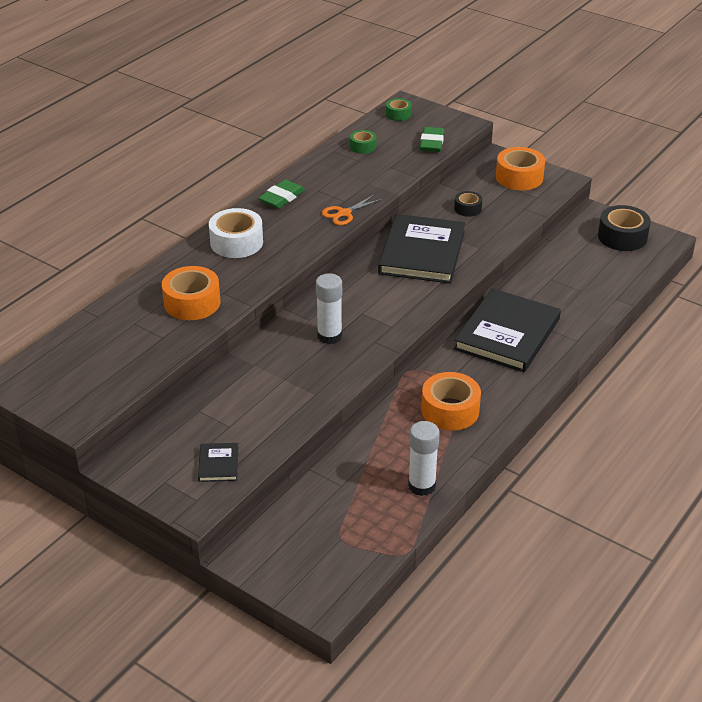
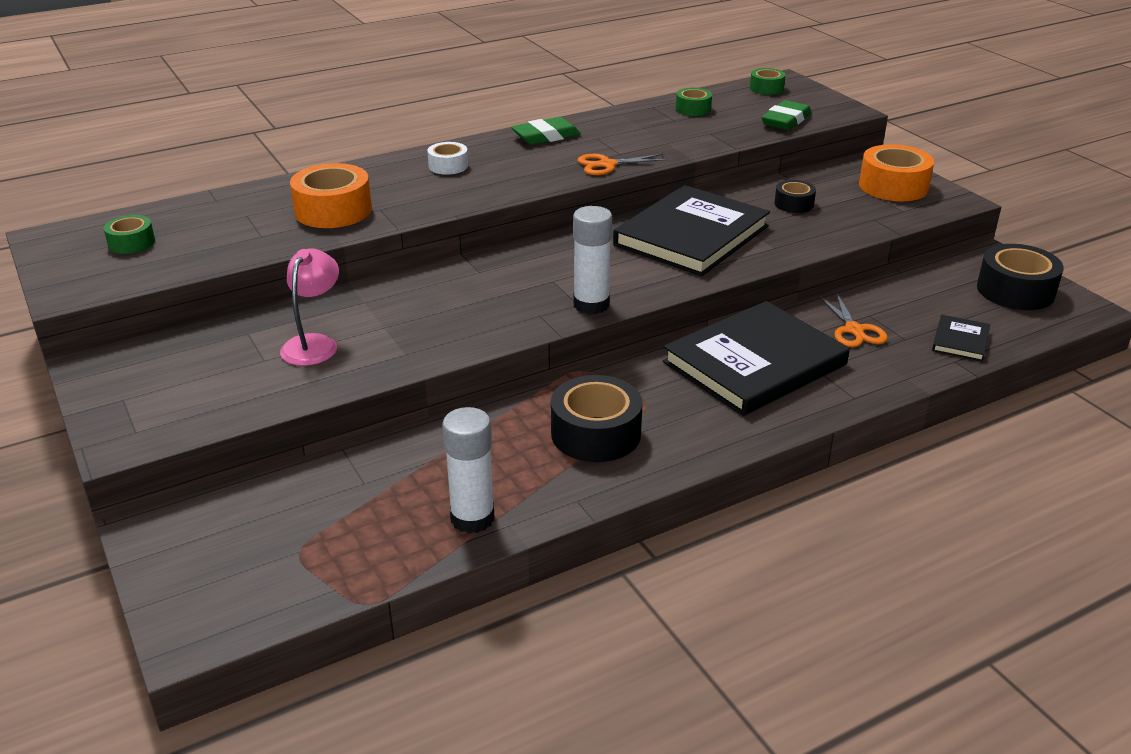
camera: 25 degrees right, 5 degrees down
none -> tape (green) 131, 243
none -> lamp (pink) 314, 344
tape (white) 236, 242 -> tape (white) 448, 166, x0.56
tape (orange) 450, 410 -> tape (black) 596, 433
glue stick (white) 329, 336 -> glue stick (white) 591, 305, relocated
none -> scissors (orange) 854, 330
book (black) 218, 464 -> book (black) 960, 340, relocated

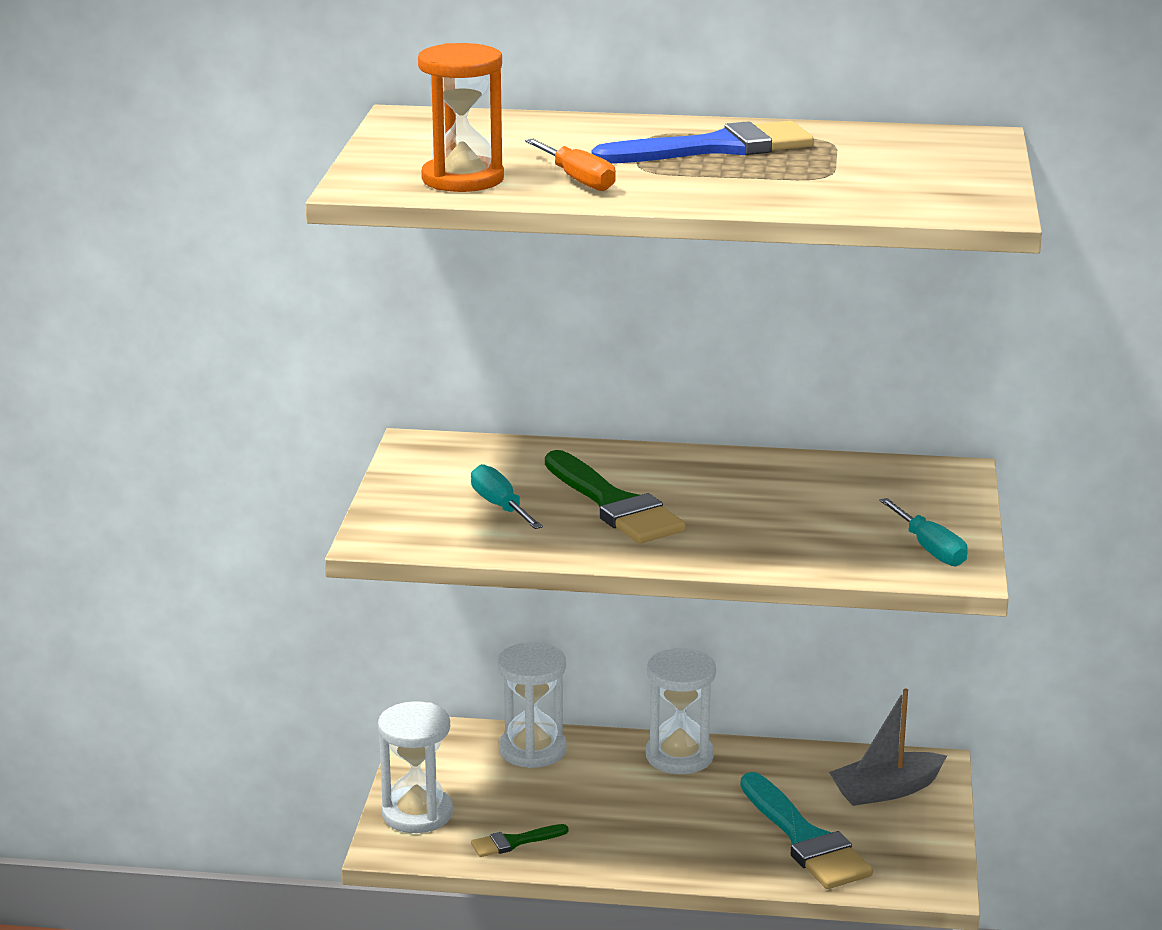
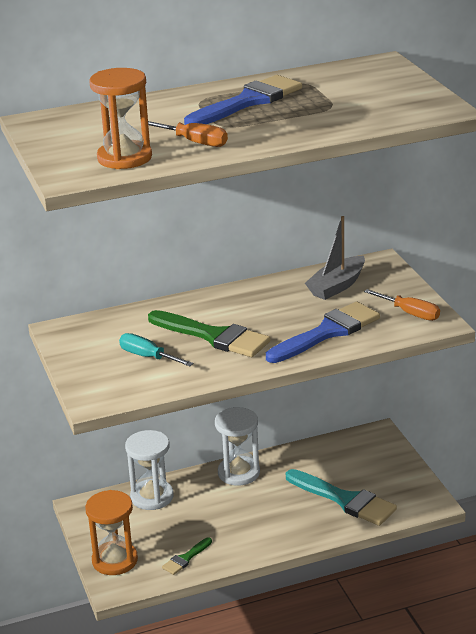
camera: 25 degrees left, 5 degrees up
hourglass (white) 417, 813 -> hourglass (orange) 115, 560
none -> brush (blue) 327, 332
boat (grey) 886, 790 -> boat (grey) 337, 286, relocated
screwdriver (turquoise) 930, 549 -> screwdriver (orange) 410, 313

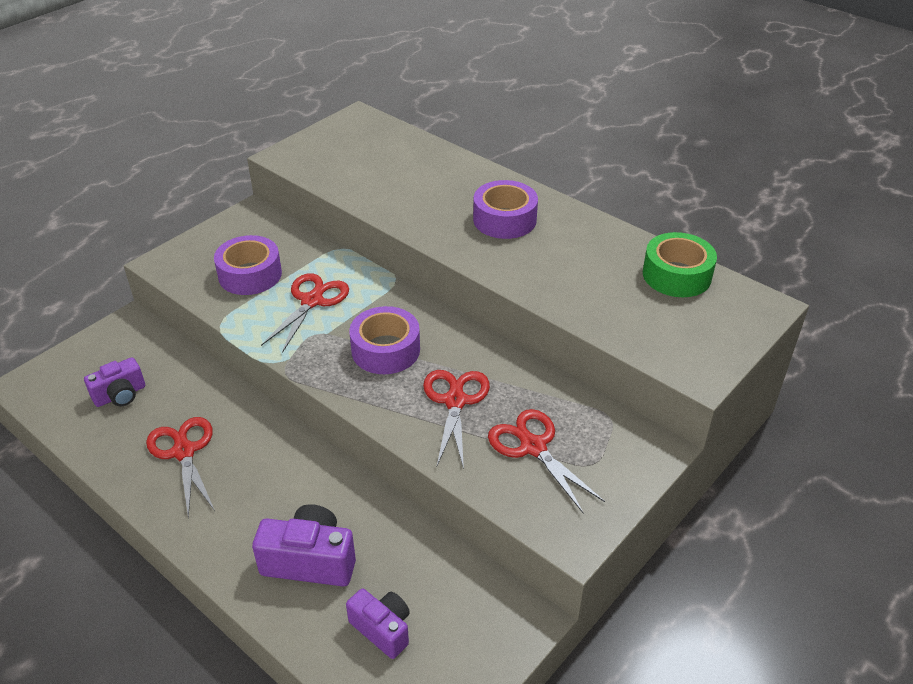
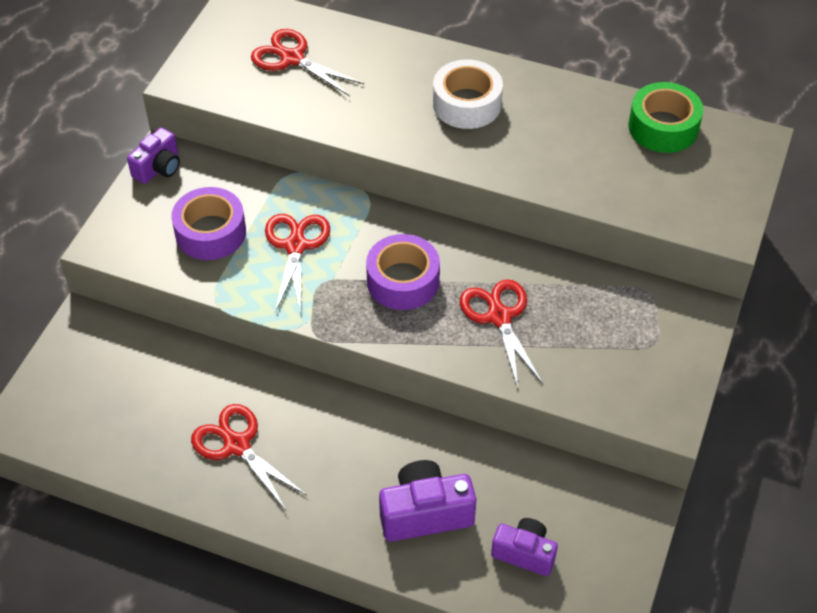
camera: 20 degrees left, 10 degrees up
camera (purple) 120, 395 -> camera (purple) 158, 168, relocated
scissors (red) 533, 447 -> scissors (red) 292, 58, relocated
tape (purple) 504, 219 -> tape (white) 467, 104

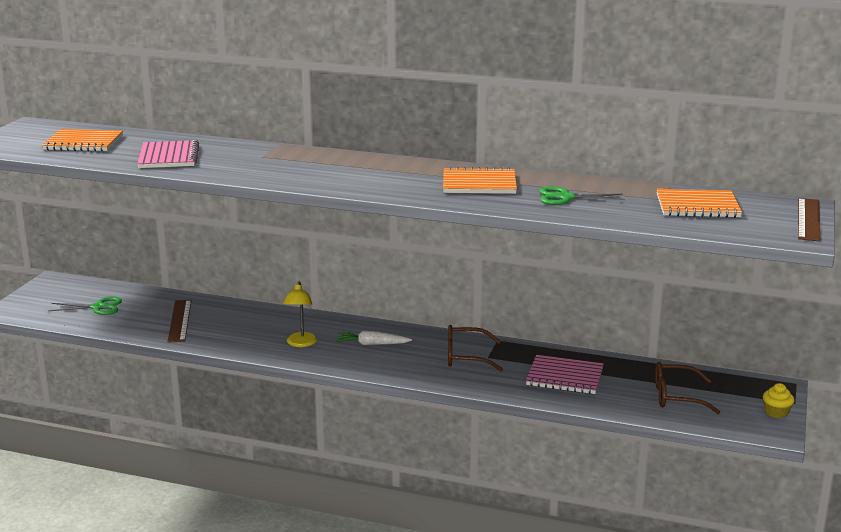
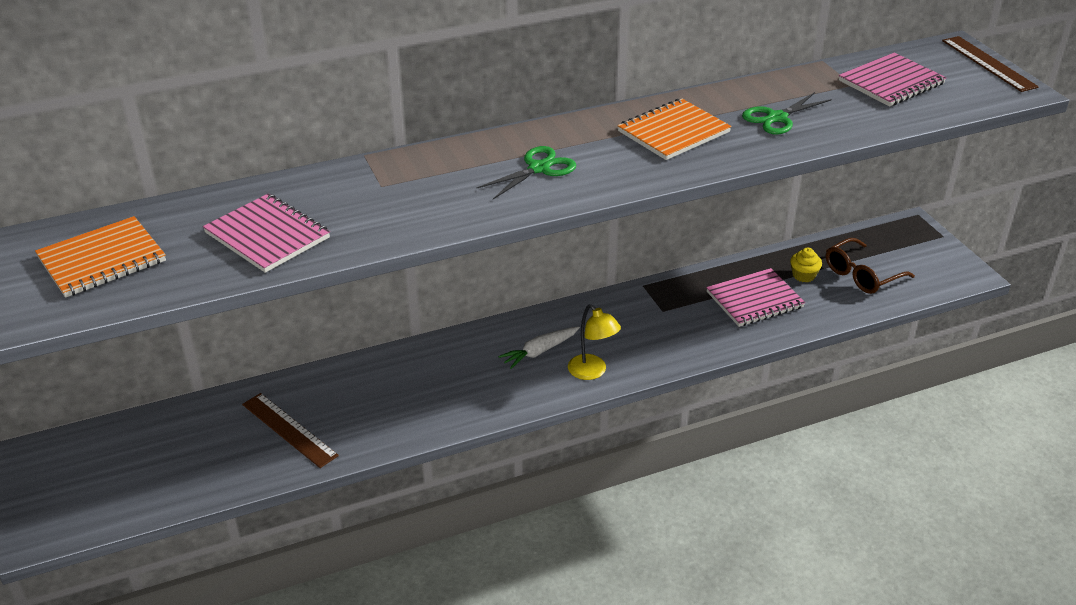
camera: 40 degrees left, 15 degrees up
scissors (green) 98, 307 -> scissors (green) 539, 168, relocated
lamp (yellow) 301, 343 -> lamp (yellow) 592, 372, relocated
cupcake (yellow) 776, 412 -> cupcake (yellow) 803, 275, relocated
notebook (orange) 697, 206 -> notebook (pink) 891, 82
glasses (brown) 465, 357 -> none

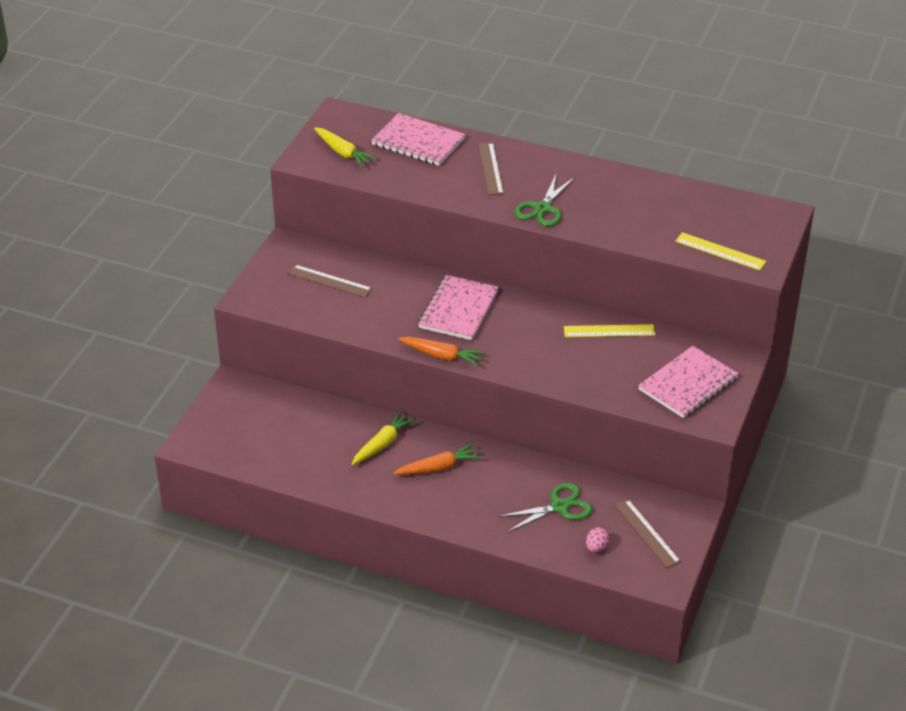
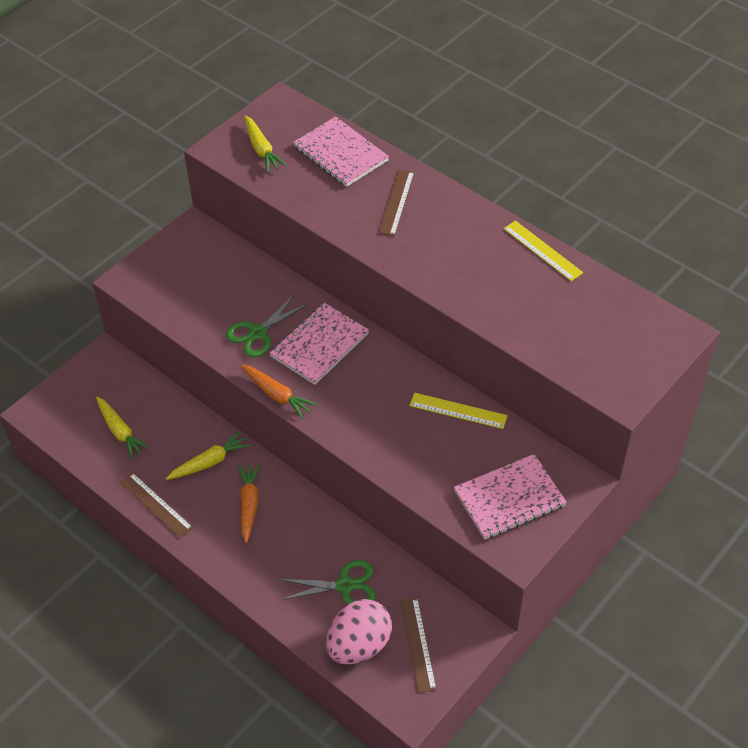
camera: 20 degrees right, 10 degrees up
none -> carrot (yellow) 120, 432
ruler (brown) 329, 281 -> ruler (brown) 156, 505, relocated
scissors (green) 542, 208 -> scissors (green) 258, 333, relocated
carrot (orange) 438, 467 -> carrot (orange) 249, 504, 90 degrees counterclockwise
egg (pink) 596, 547 -> egg (pink) 359, 645, x2.41
ruler (yellow) 720, 251 -> ruler (yellow) 542, 250, relocated

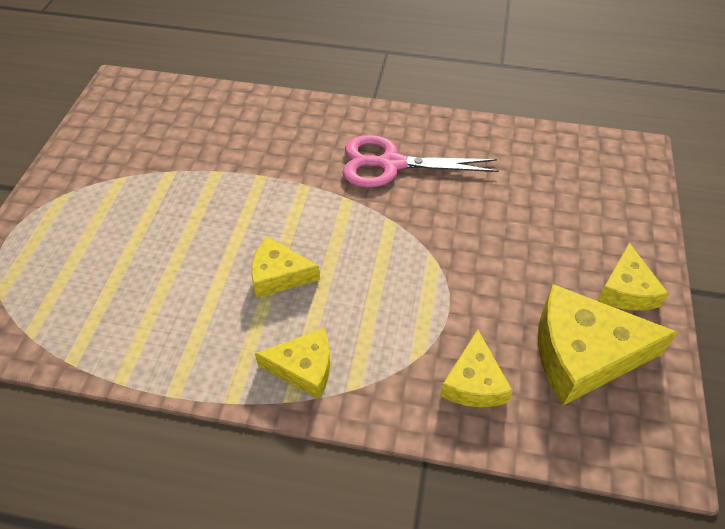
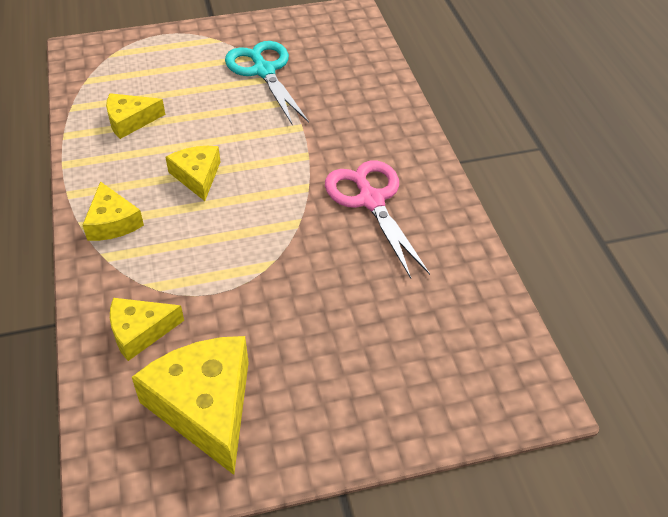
camera: 65 degrees right, 5 degrees down
cheese (yellow) 626, 290 -> cheese (yellow) 130, 121, relocated
none -> scissors (turquoise) 264, 71

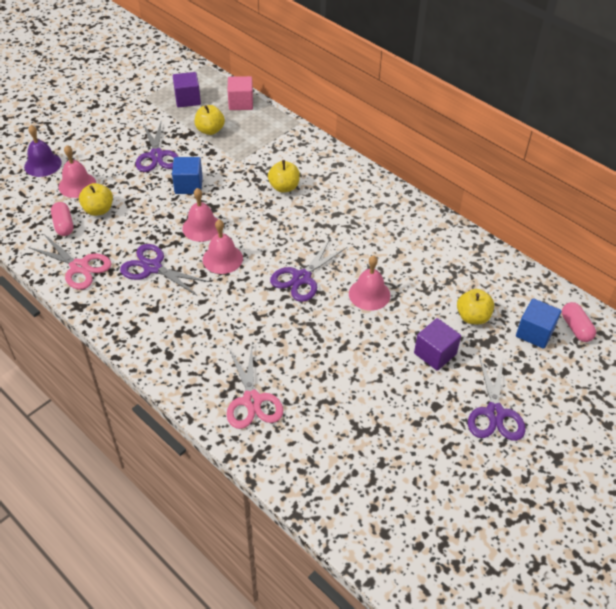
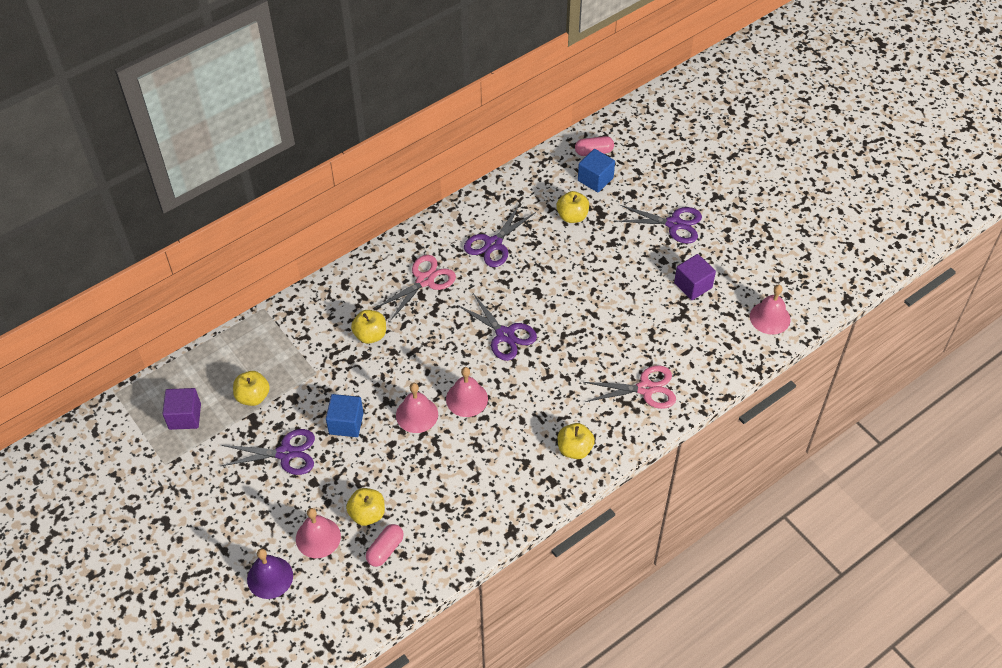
camera: 80 degrees left, 5 degrees up
capsule (pink) 63, 225 -> capsule (pink) 385, 549, 45 degrees counterclockwise
scissors (pink) 79, 267 -> scissors (pink) 425, 280, relocated
scissors (purple) 152, 267 -> scissors (purple) 493, 244, relocated
none -> apple (yellow) 574, 449
cube (purple) 435, 353 -> cube (purple) 693, 285, relocated
bell (pink) 369, 294 -> bell (pink) 770, 318, relocated
cube (pink) 241, 103 -> none

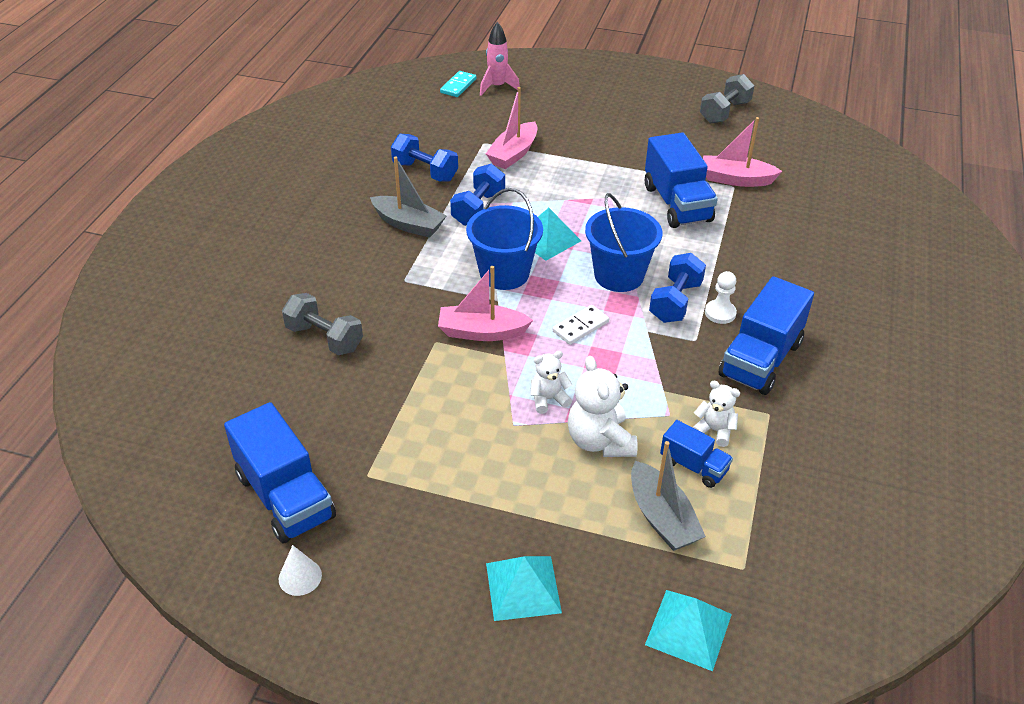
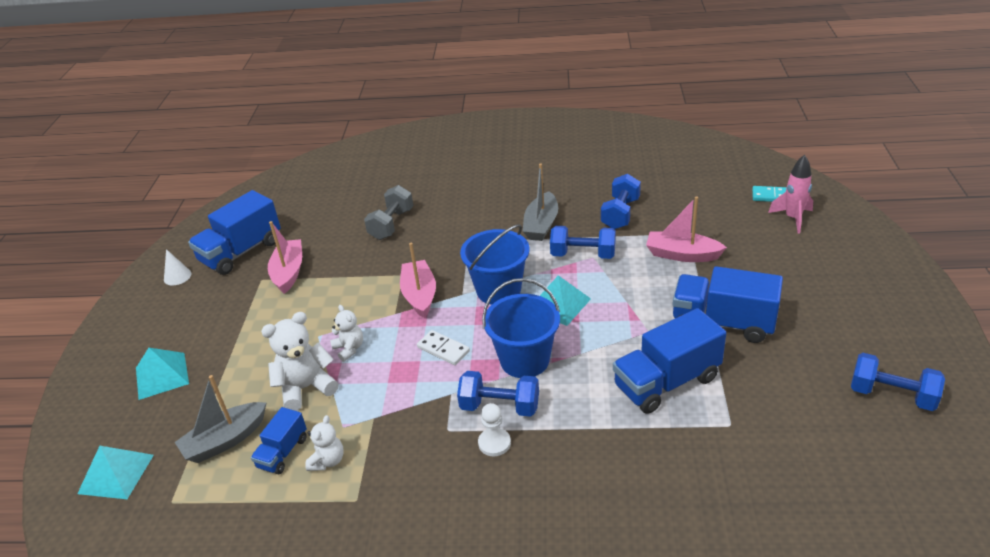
camera: 80 degrees right, 5 degrees down
boat (pink) 735, 179 -> boat (pink) 288, 272, relocated
truck (blue) 760, 359 -> truck (blue) 723, 323, relocated
dumbbell (grey) 724, 112 -> dumbbell (blue) 892, 395

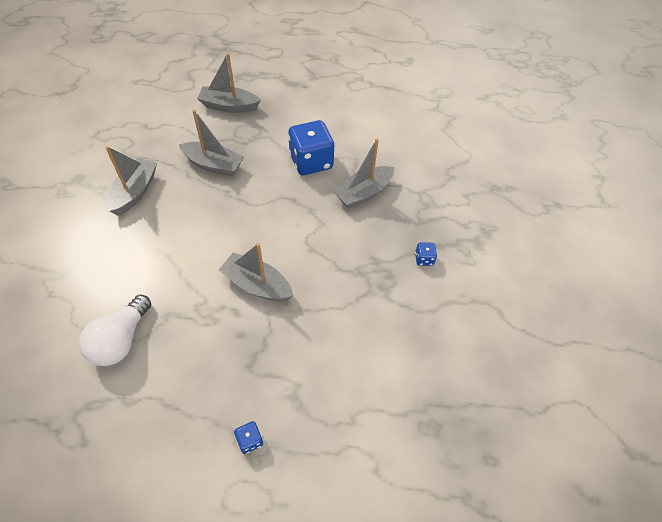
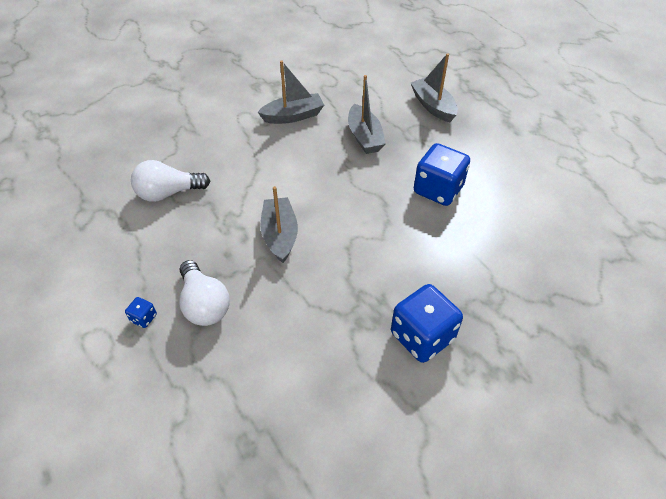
camera: 55 degrees right, 5 degrees down
none -> light bulb (white) 204, 304
dice (blue) 424, 259 -> dice (blue) 422, 336, x2.35
boat (grey) 363, 193 -> none

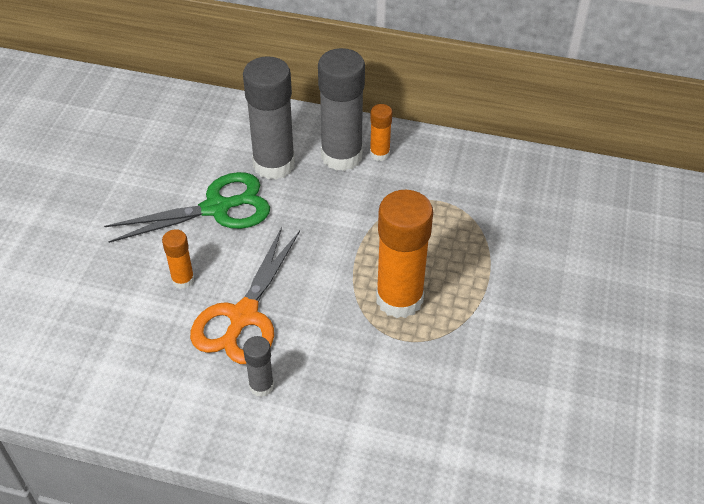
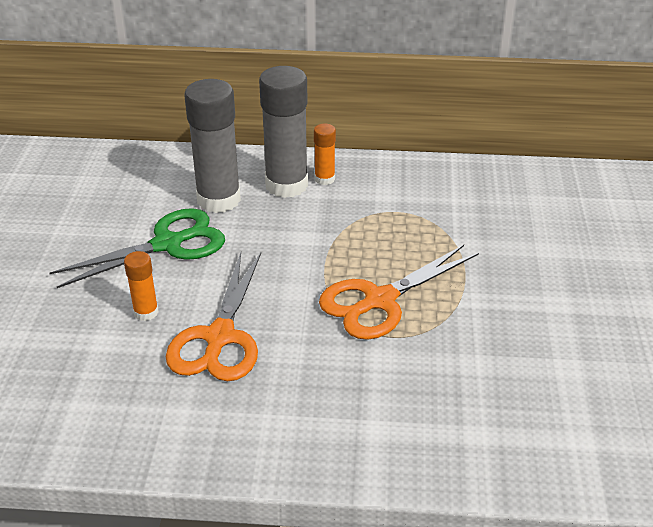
camera: 10 degrees left, 10 degrees down
glue stick (orange) 399, 299 -> scissors (orange) 380, 300
glue stick (grey) 261, 386 -> none

